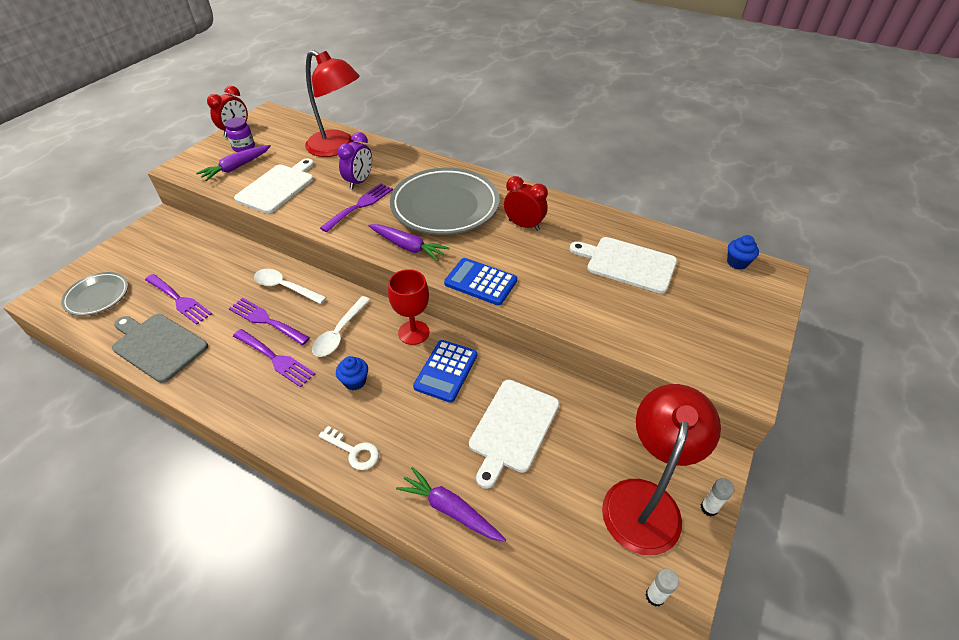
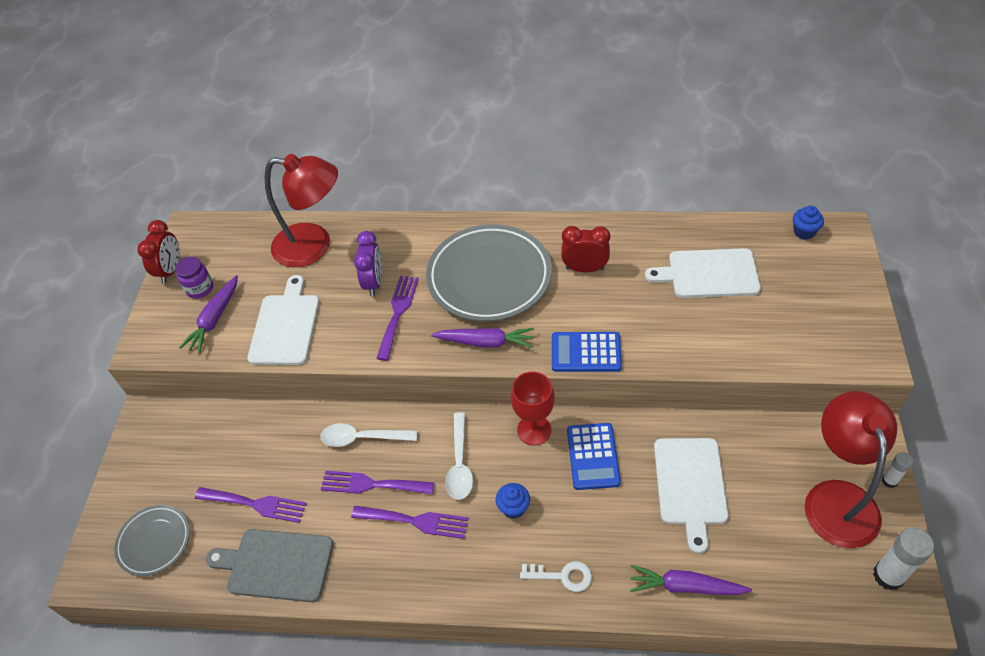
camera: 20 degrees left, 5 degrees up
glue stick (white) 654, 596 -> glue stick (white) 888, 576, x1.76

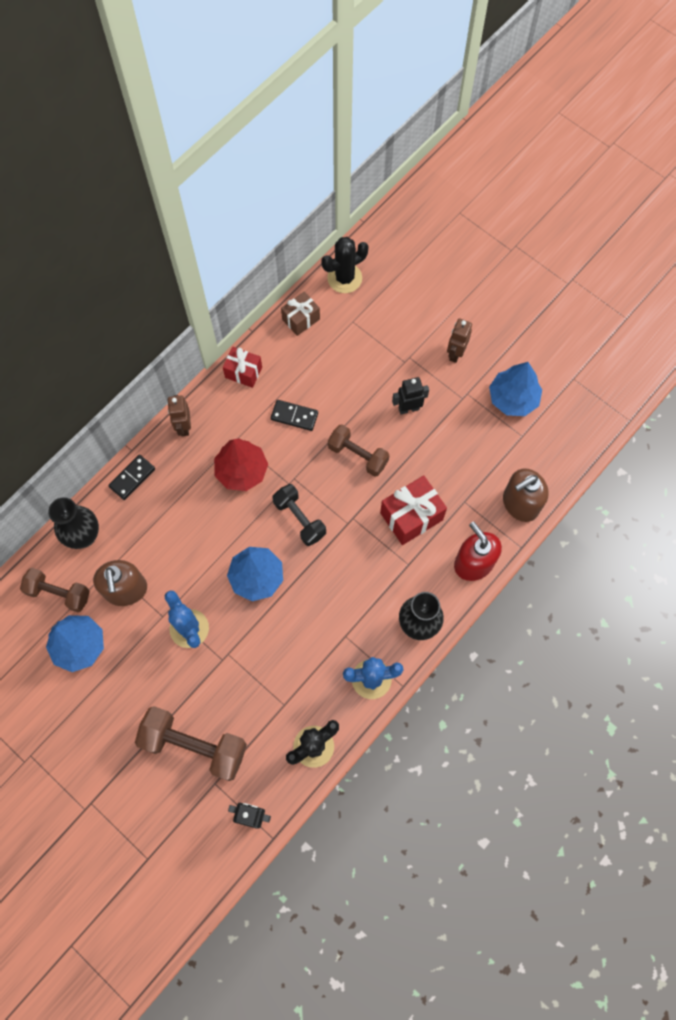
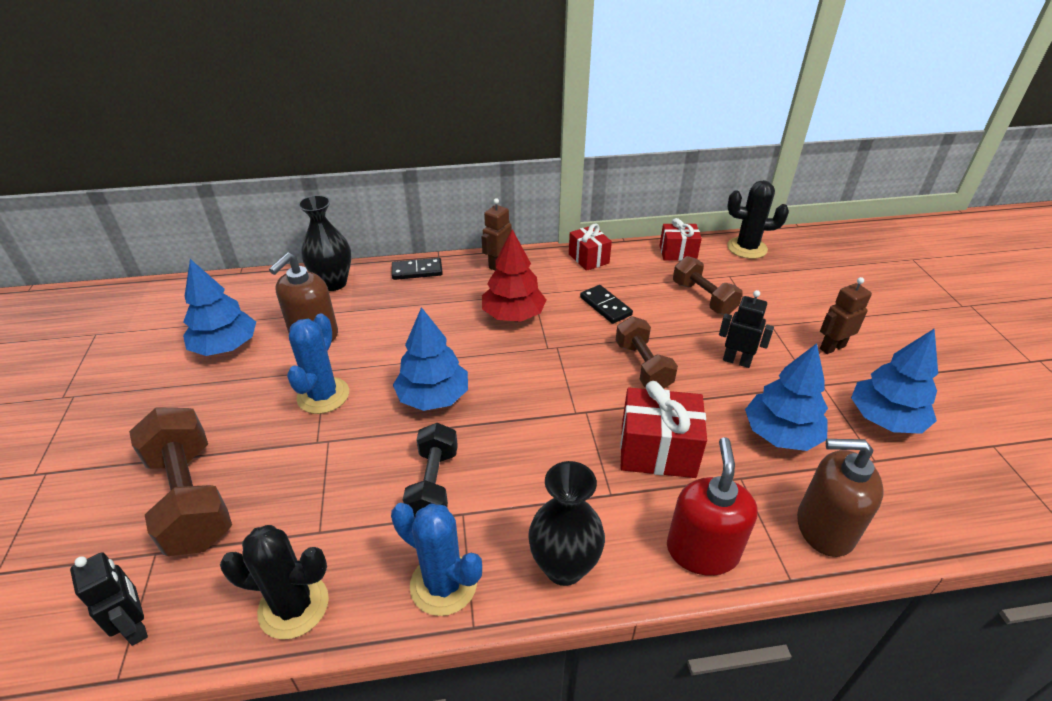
camera: 40 degrees right, 30 degrees down
dumbbell (black) 299, 519 -> dumbbell (black) 433, 484, relocated
gift (brown) 301, 319 -> gift (red) 678, 253
dumbbell (brown) 59, 593 -> dumbbell (brown) 703, 298, relocated
none -> tree (blue) 781, 434

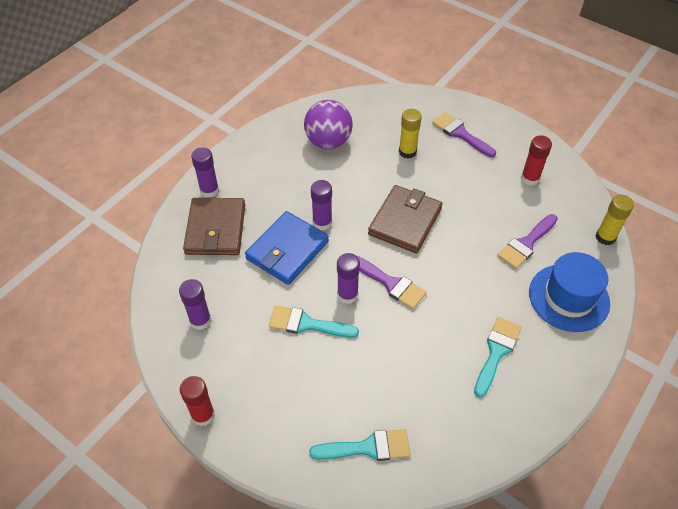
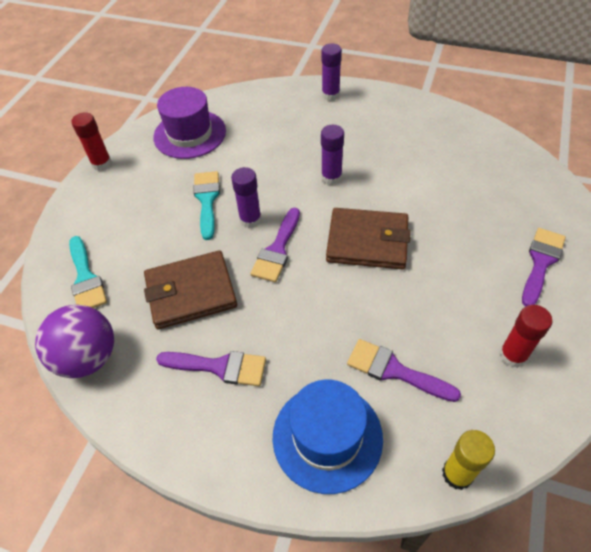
camera: 75 degrees right, 0 degrees up
ball (purple) 328, 142 -> ball (purple) 88, 357, relocated
wallet (brown) 215, 229 -> wallet (brown) 191, 292, relocated
glue stick (purple) 200, 320 -> hat (purple) 190, 134
brush (turquoise) 496, 352 -> brush (purple) 219, 367
wallet (blue) 287, 250 -> none
glue stick (yellow) 407, 152 -> none

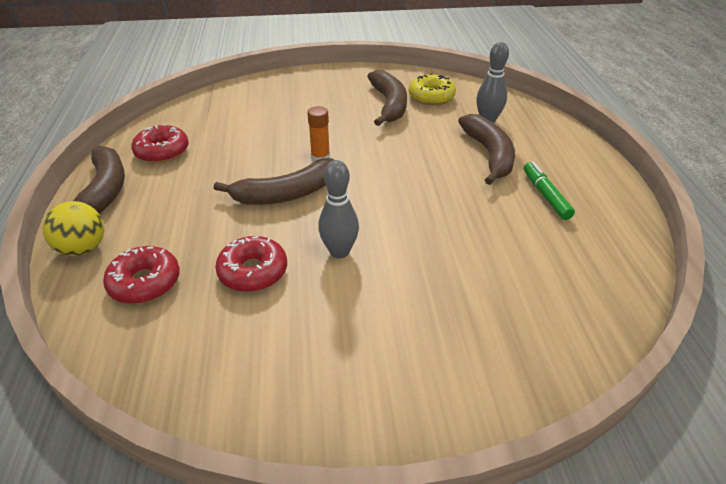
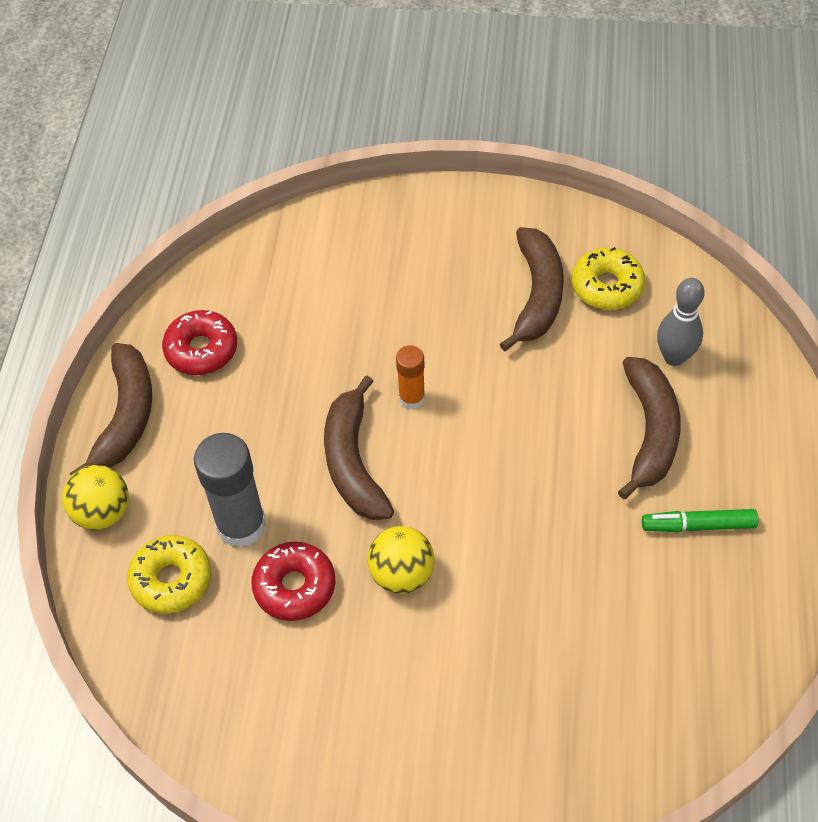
camera: 15 degrees right, 15 degrees up
donut (red) 145, 283 -> donut (yellow) 171, 580
none -> glue stick (grey) 241, 525
banana (brown) 286, 194 -> banana (brown) 353, 461, 90 degrees clockwise
bowling pin (grey) 339, 251 -> ball (yellow) 402, 574
marker (green) 545, 195 -> marker (green) 698, 525, 90 degrees counterclockwise

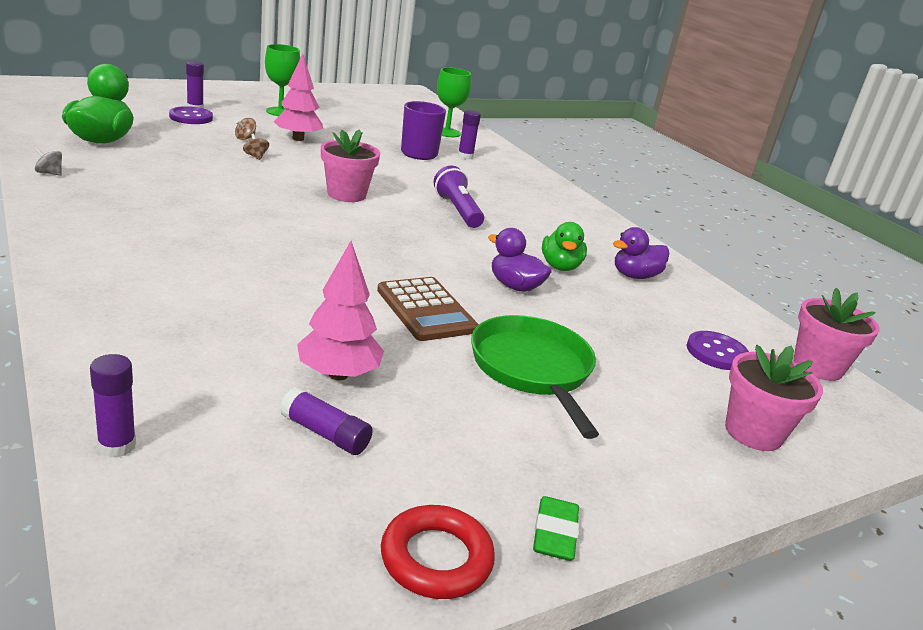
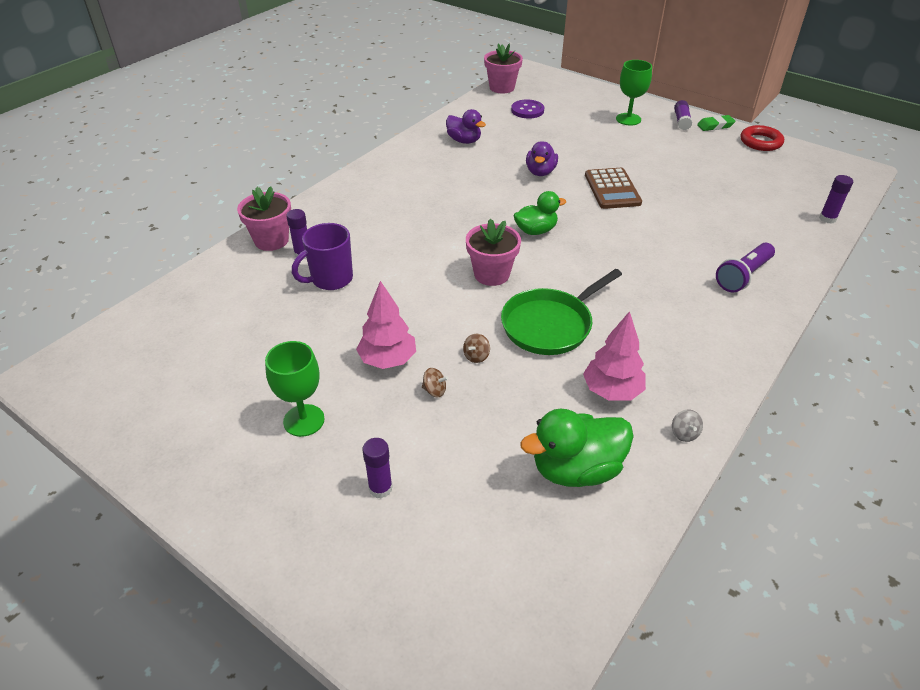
camera: 110 degrees left, 15 degrees up
flower pot (pink) 753, 432 -> flower pot (pink) 271, 240, relocated
pan (green) 533, 369 -> pan (green) 550, 325, relocated
duck (green) 560, 266 -> duck (green) 536, 231, relocated
tree (pink) 338, 374 -> tree (pink) 612, 391, relocated
calculator (brown) 426, 310 -> calculator (brown) 612, 189, 135 degrees clockwise
goblet (green) 447, 132 -> goblet (green) 628, 119, relocated
glue stick (purple) 325, 433 -> glue stick (purple) 681, 121, relocated
flashlight (purple) 458, 211 -> flashlight (purple) 743, 276, relocated
button (purple) 191, 117 -> none

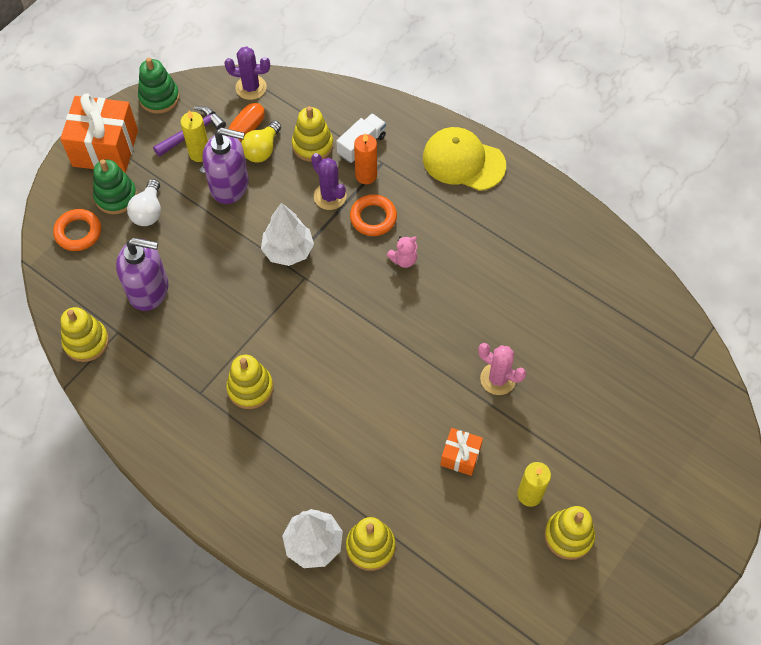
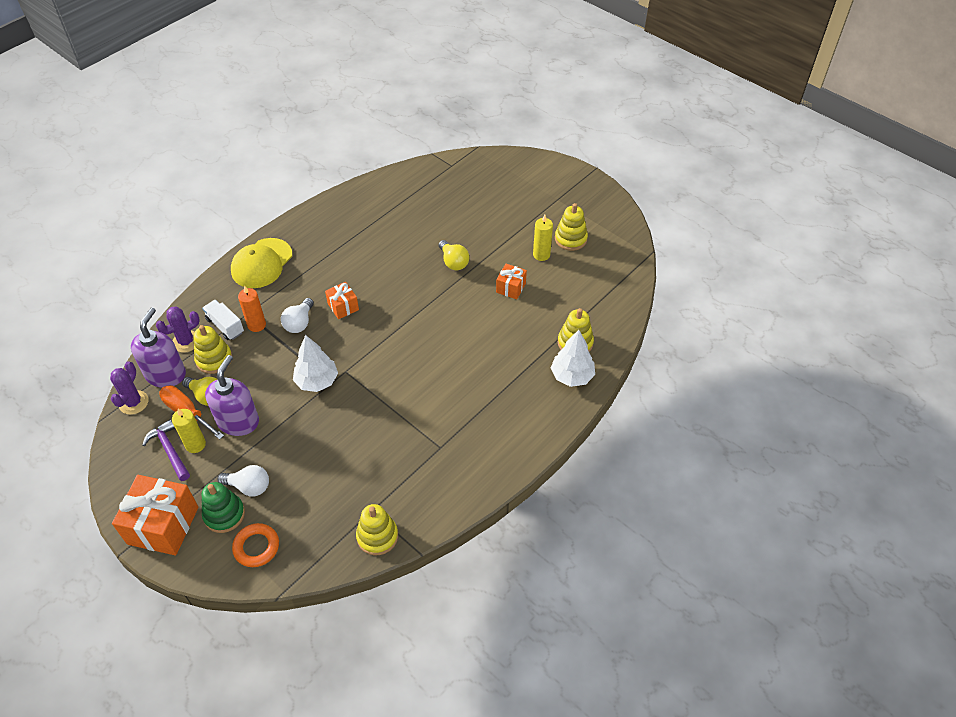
camera: 85 degrees left, 10 degrees down
soap dispenser (purple) 149, 290 -> soap dispenser (purple) 166, 374, relocated
cactus (purple) 330, 196 -> cactus (purple) 186, 341, relocated
ring (orange) 373, 218 -> light bulb (white) 299, 323
teddy bear (pink) 403, 259 -> gift (orange) 343, 307
cactus (pink) 498, 379 -> light bulb (yellow) 453, 262
stacking toy (green) 159, 98 -> none
stacking toy (yellow) 250, 388 -> none

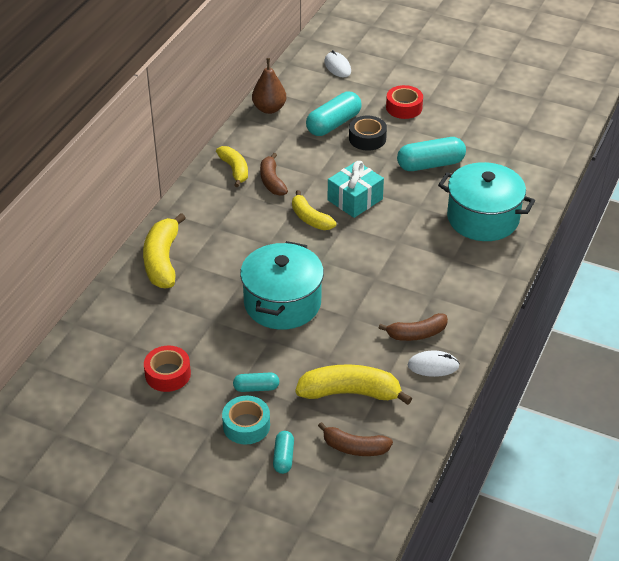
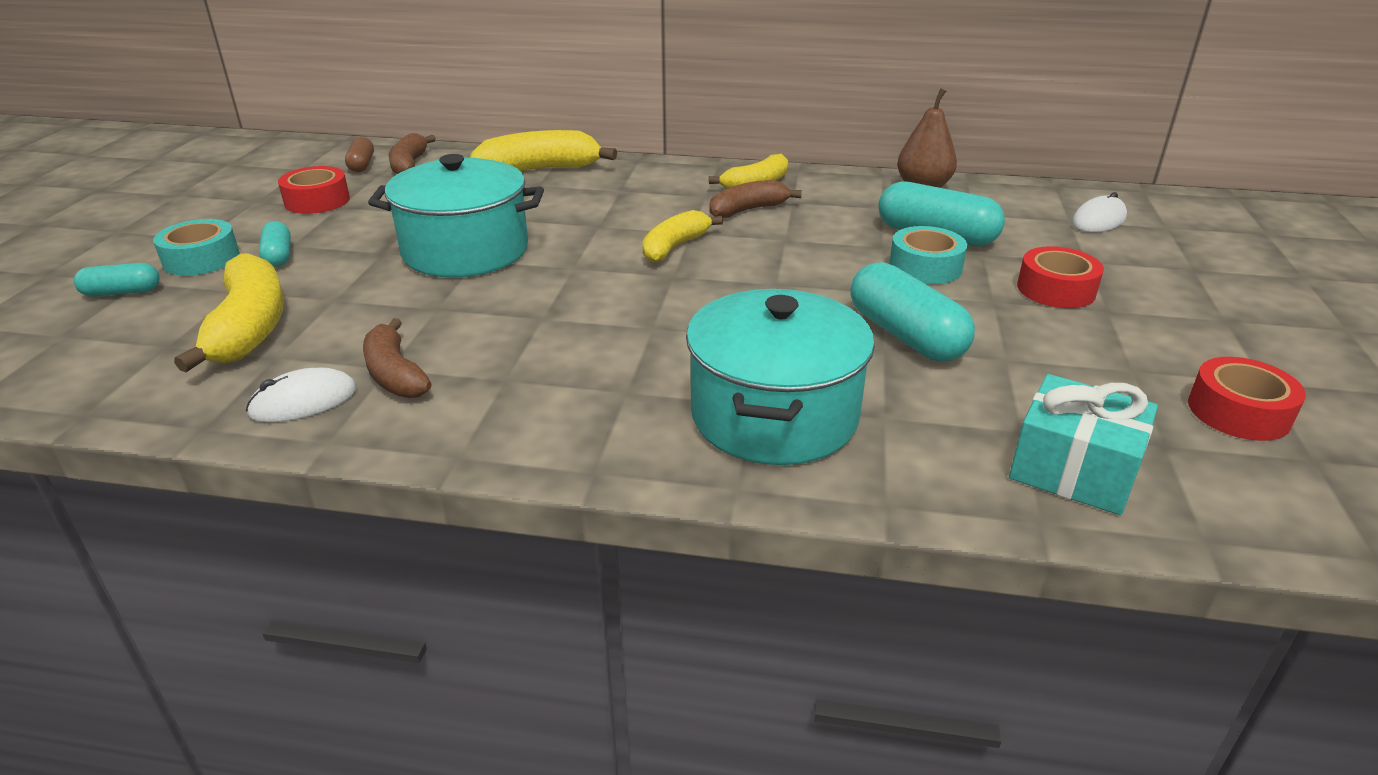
camera: 75 degrees right, 10 degrees down
mouse (white) 433, 366 -> mouse (white) 303, 401, 75 degrees clockwise
none -> capsule (brown) 361, 165
banana (brown) 354, 447 -> banana (brown) 409, 164, relocated
tape (black) 367, 138 -> tape (turquoise) 925, 267
gift (turquoise) 355, 199 -> gift (turquoise) 1073, 469, relocated
none -> tape (red) 1238, 412

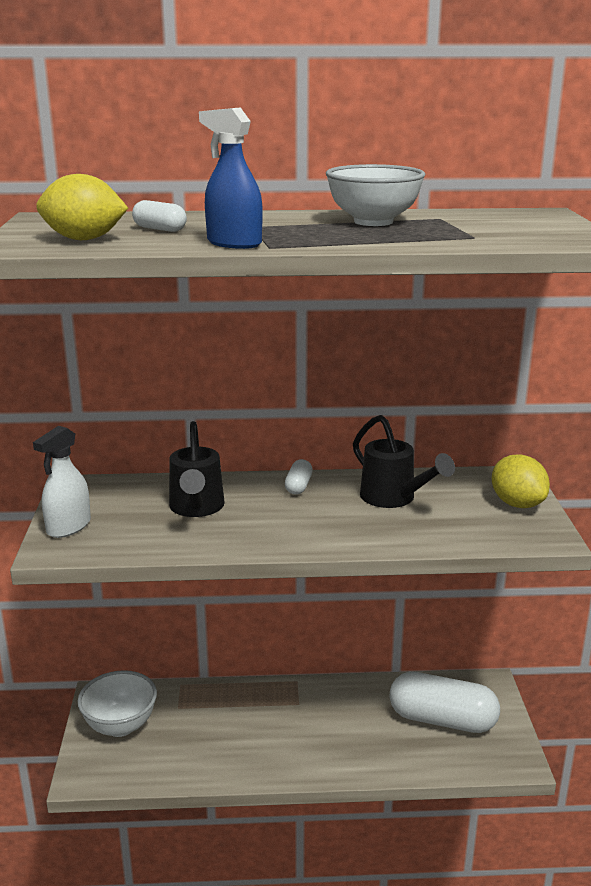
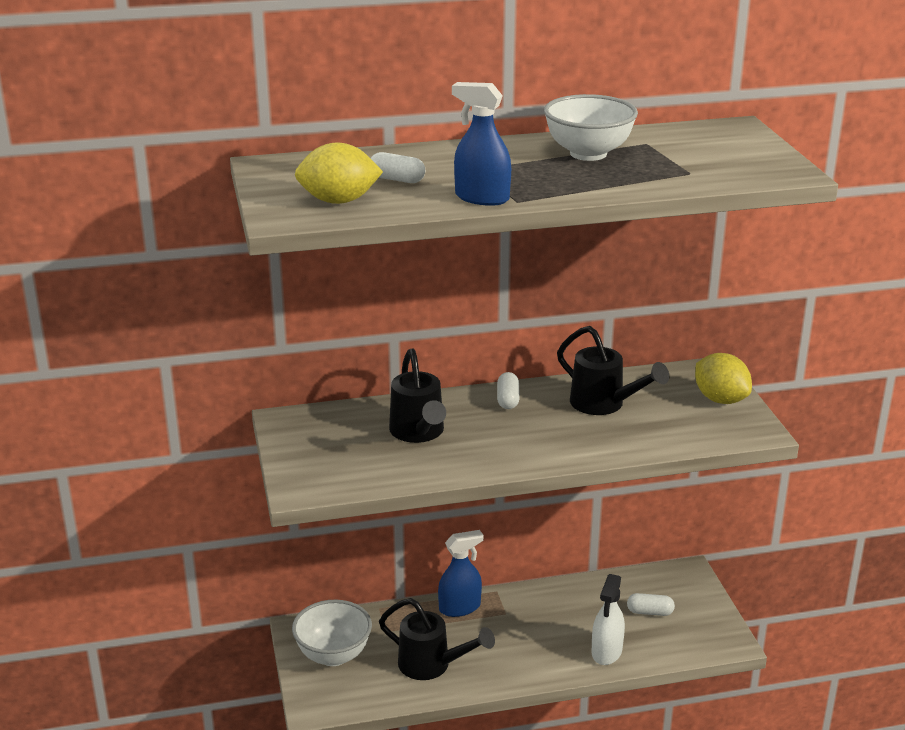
camera: 10 degrees left, 5 degrees up
none -> watering can (black) 431, 665
none -> spray bottle (blue) 460, 607
spray bottle (white) 68, 527 -> spray bottle (white) 606, 652, relocated
capsule (white) 442, 720 -> capsule (white) 650, 612, x0.44

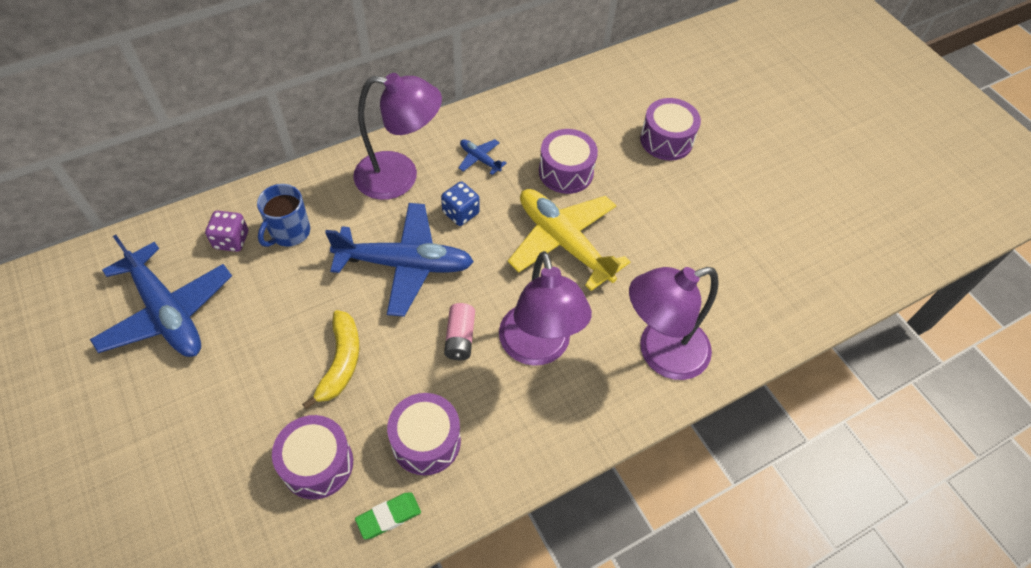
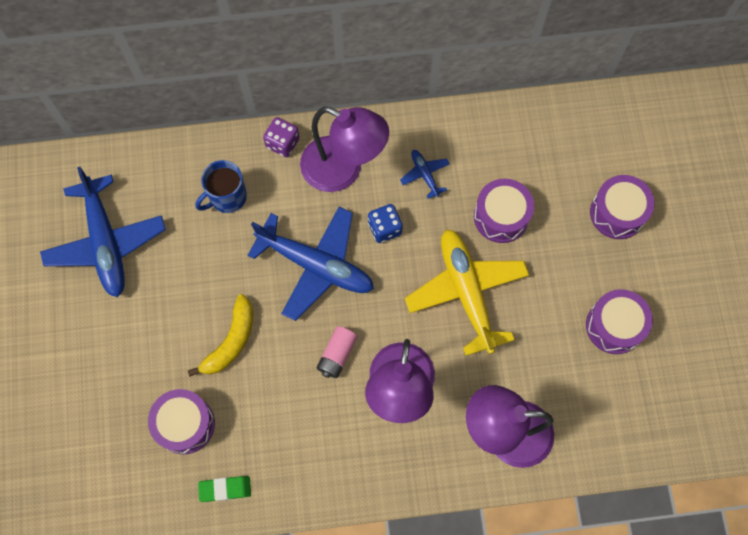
camera: 25 degrees right, 15 degrees up
dice (purple) 231, 240 -> dice (purple) 282, 143, relocated
drum (purple) 426, 441 -> drum (purple) 614, 326, relocated

